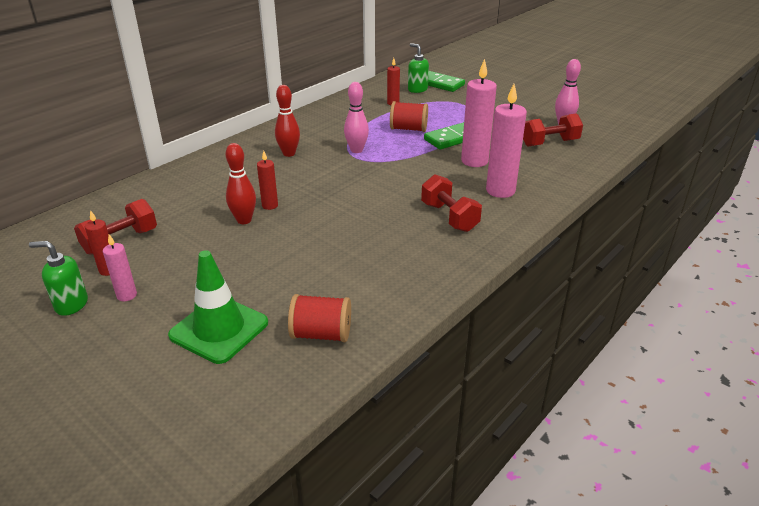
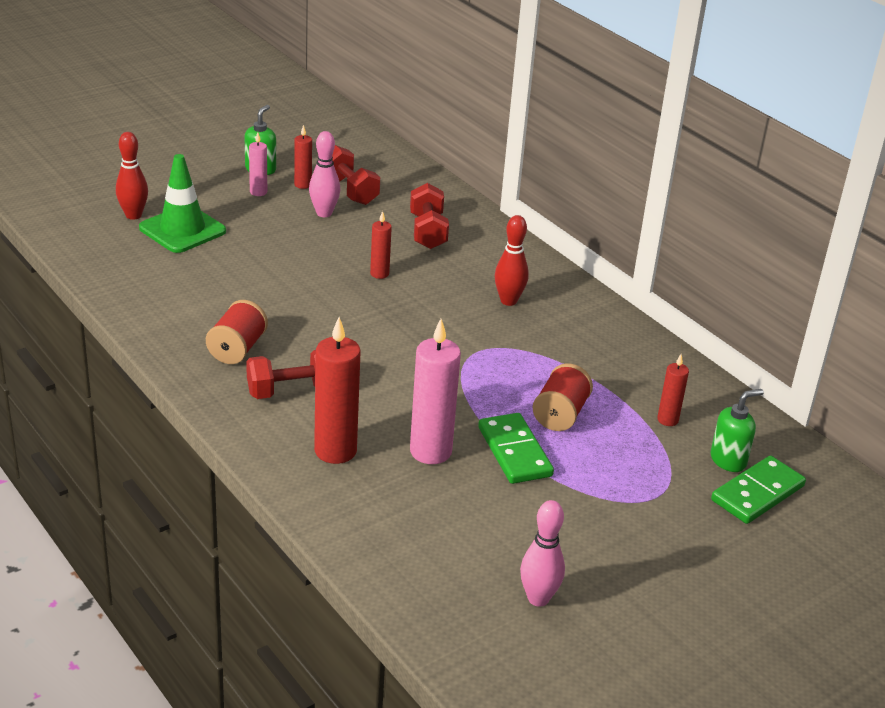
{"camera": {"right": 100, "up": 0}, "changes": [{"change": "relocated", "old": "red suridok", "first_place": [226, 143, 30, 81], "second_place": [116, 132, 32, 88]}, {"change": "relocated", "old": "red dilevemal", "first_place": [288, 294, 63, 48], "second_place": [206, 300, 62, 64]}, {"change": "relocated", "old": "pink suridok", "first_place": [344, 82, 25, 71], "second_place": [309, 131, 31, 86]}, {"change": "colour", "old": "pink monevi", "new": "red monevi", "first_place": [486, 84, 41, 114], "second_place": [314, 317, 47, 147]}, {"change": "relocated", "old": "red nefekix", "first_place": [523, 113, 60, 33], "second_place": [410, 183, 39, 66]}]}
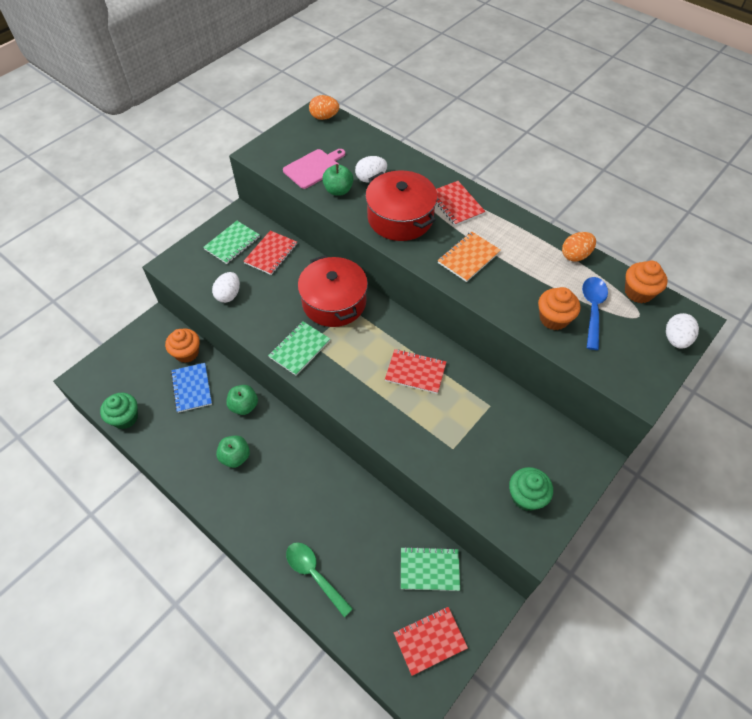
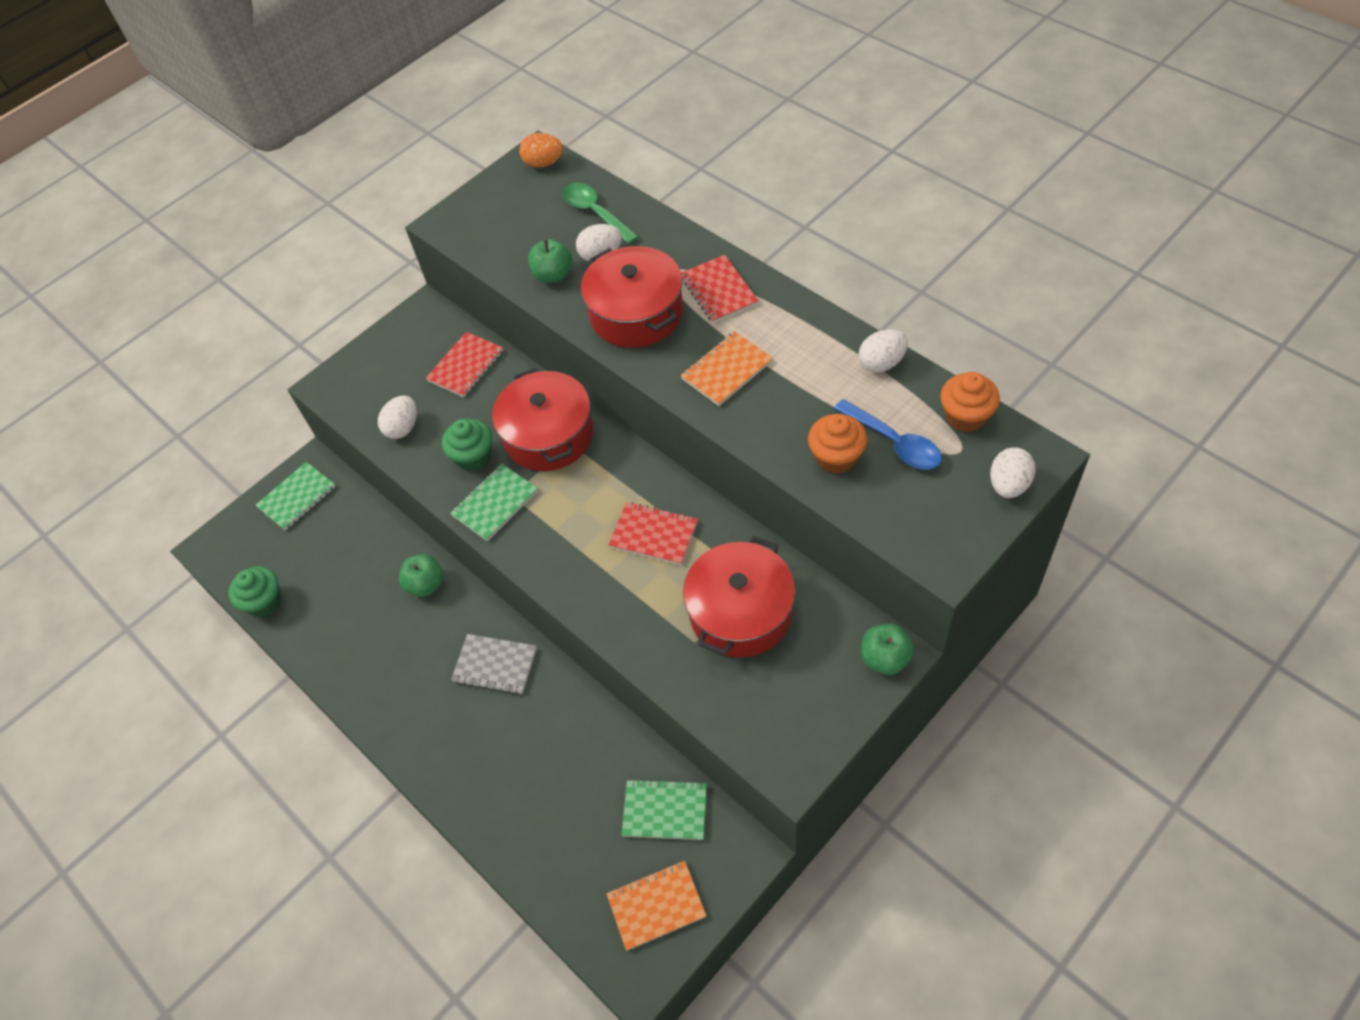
{"camera": {"right": 10, "up": 0}, "changes": [{"change": "relocated", "old": "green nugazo", "first_place": [203, 221, 57, 43], "second_place": [255, 462, 81, 69]}, {"change": "relocated", "old": "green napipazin", "first_place": [509, 467, 44, 44], "second_place": [442, 419, 50, 52]}, {"change": "appeared", "new": "grey nugazo", "second_place": [451, 634, 86, 60]}, {"change": "relocated", "old": "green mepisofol", "first_place": [286, 542, 67, 75], "second_place": [562, 183, 77, 61]}, {"change": "colour", "old": "red nugazo", "new": "orange nugazo", "first_place": [394, 607, 74, 69], "second_place": [607, 861, 99, 90]}, {"change": "appeared", "new": "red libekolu", "second_place": [683, 536, 112, 122]}, {"change": "spun", "old": "blue mepisofol", "first_place": [582, 277, 26, 73], "second_place": [834, 399, 108, 71], "degrees": 120}, {"change": "colour", "old": "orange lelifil", "new": "white lelifil", "first_place": [562, 232, 34, 29], "second_place": [859, 329, 49, 44]}, {"change": "relocated", "old": "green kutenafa", "first_place": [216, 435, 34, 33], "second_place": [861, 624, 53, 51]}, {"change": "missing", "old": "orange napipazin", "first_place": [165, 328, 35, 35]}, {"change": "missing", "old": "blue nugazo", "first_place": [171, 363, 41, 50]}, {"change": "missing", "old": "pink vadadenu", "first_place": [283, 149, 62, 40]}]}
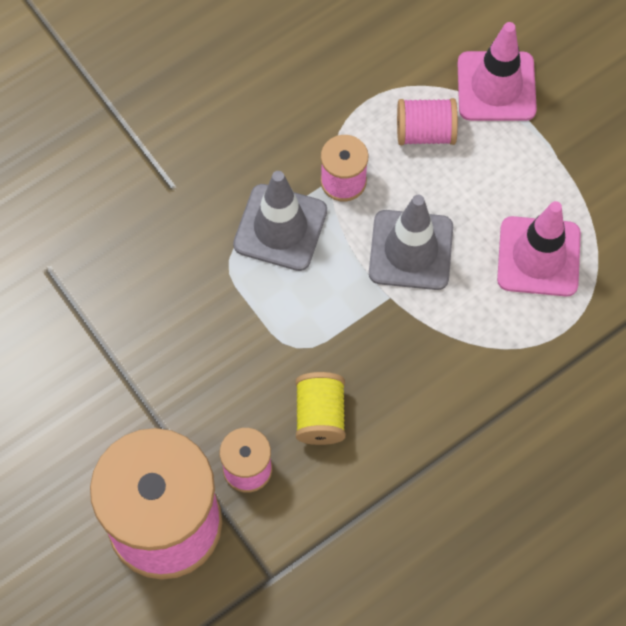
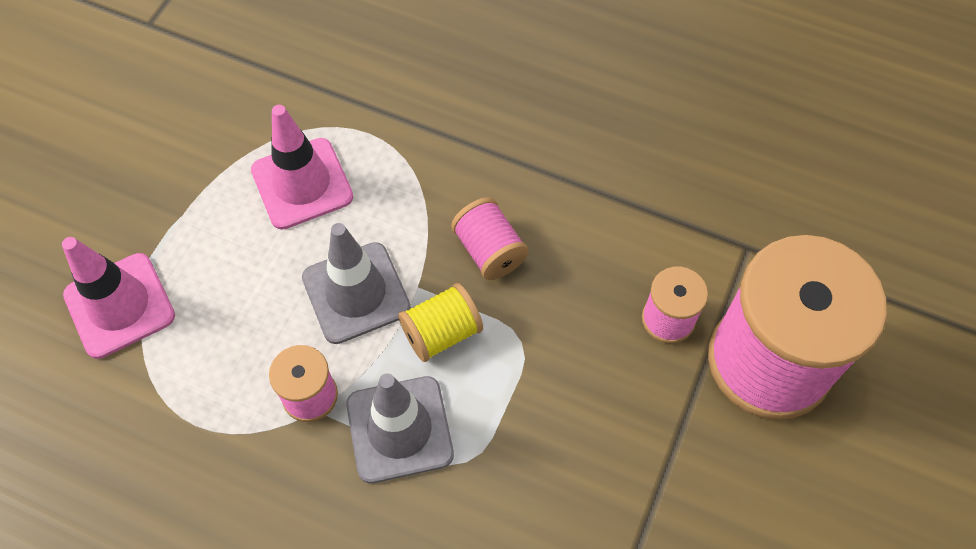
{"camera": {"right": -120, "up": -5}, "changes": [{"change": "relocated", "old": "yellow dilevemal", "first_place": [296, 372, 50, 73], "second_place": [398, 283, 85, 79]}, {"change": "relocated", "old": "pink dilevemal", "first_place": [397, 98, 61, 47], "second_place": [451, 198, 78, 82]}]}
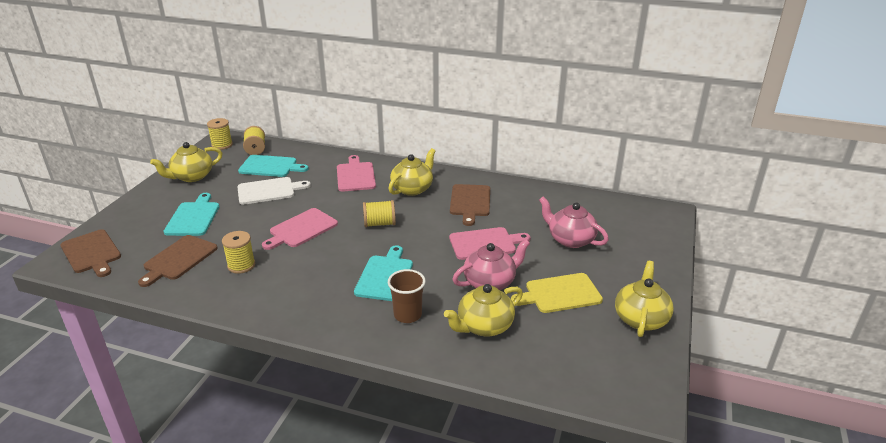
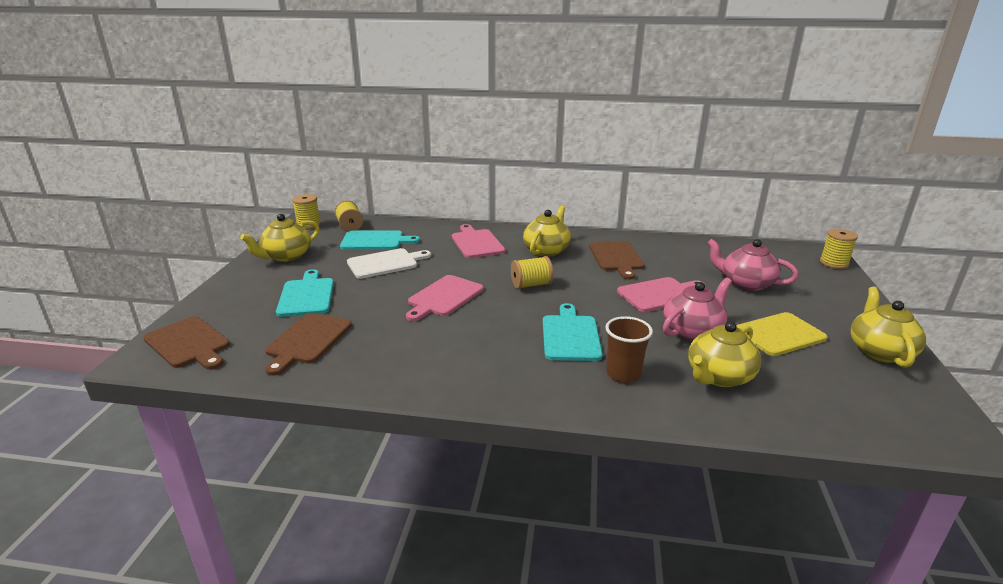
{"camera": {"right": -10, "up": -5}, "changes": [{"change": "relocated", "old": "yellow dilevemal", "first_place": [222, 231, 33, 43], "second_place": [820, 228, 38, 41]}]}
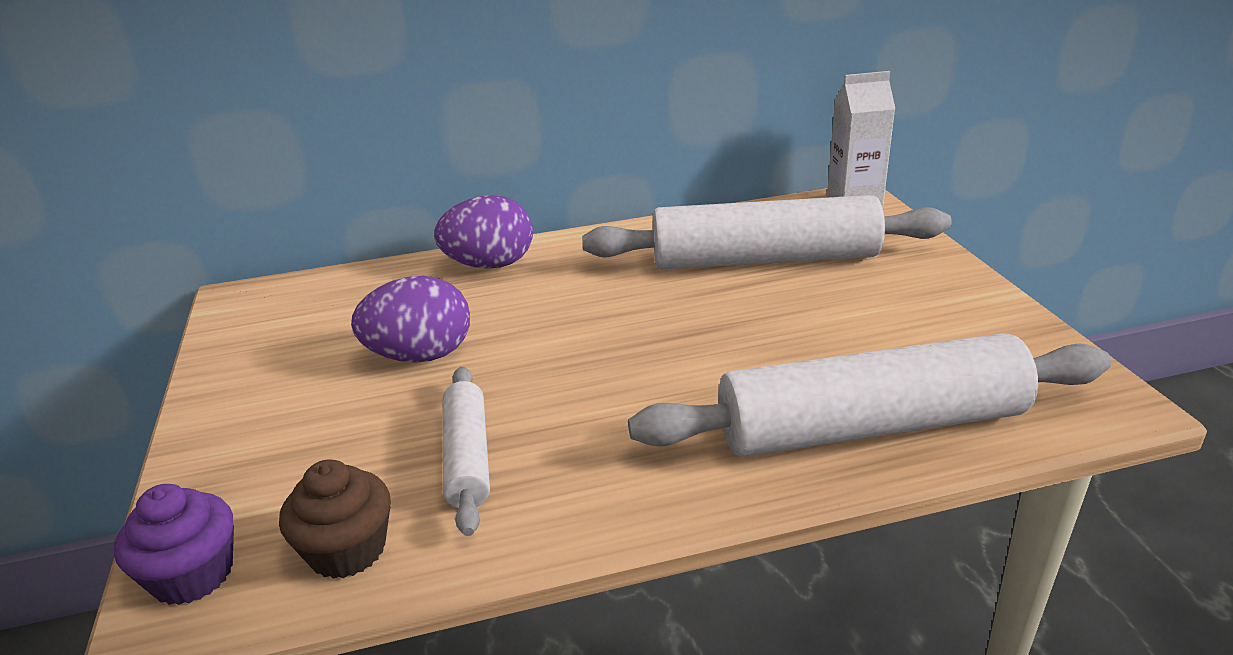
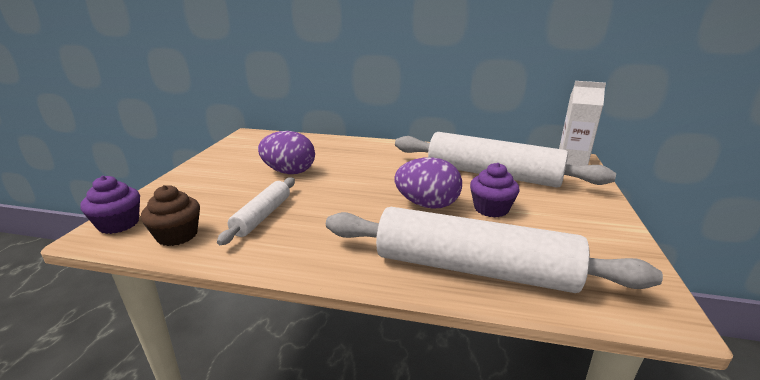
{"camera": {"right": 25, "up": -5}, "changes": [{"change": "relocated", "old": "purple lelifil", "first_place": [434, 195, 99, 74], "second_place": [395, 157, 67, 52]}, {"change": "appeared", "new": "purple napipazin", "second_place": [470, 163, 50, 55]}]}
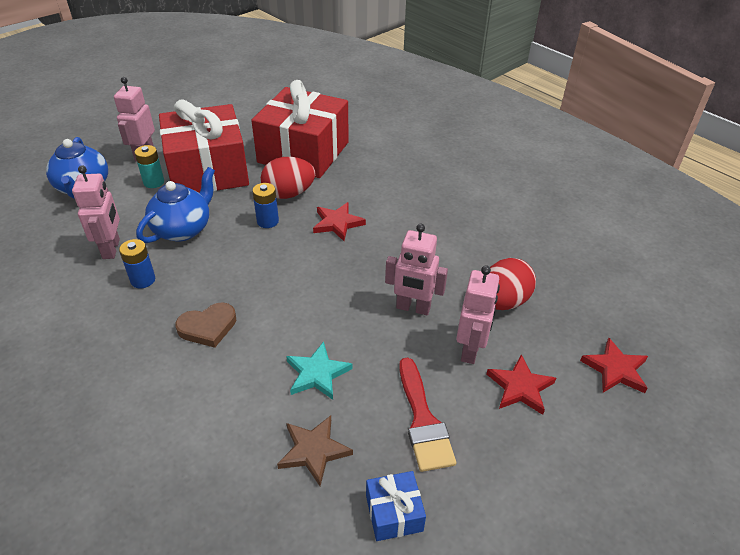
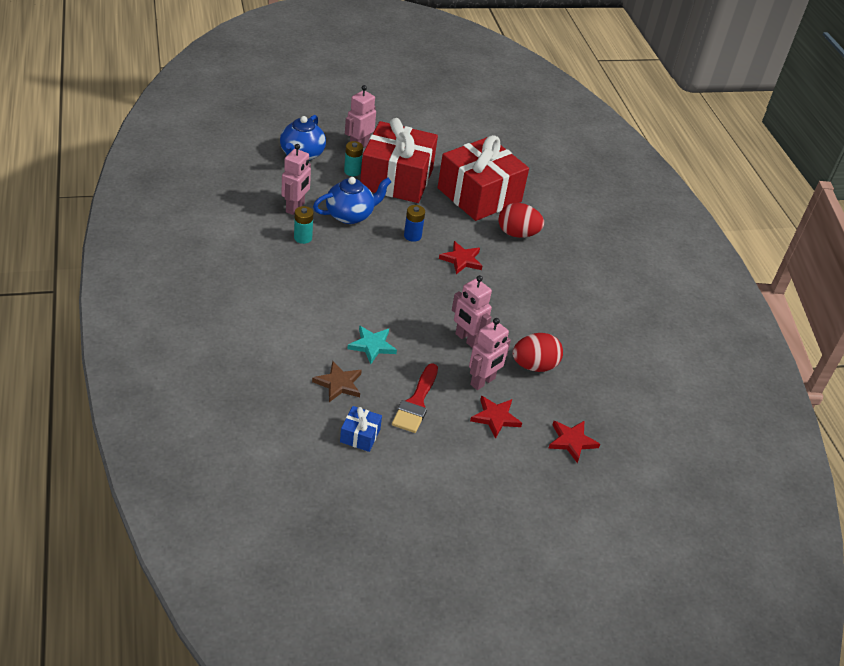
{"camera": {"right": 25, "up": 0}, "changes": [{"change": "colour", "old": "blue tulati", "new": "turquoise tulati", "first_place": [119, 239, 36, 49], "second_place": [294, 206, 20, 38]}, {"change": "relocated", "old": "red lelifil", "first_place": [261, 157, 54, 42], "second_place": [498, 203, 46, 35]}, {"change": "missing", "old": "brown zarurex", "first_place": [175, 302, 61, 46]}]}
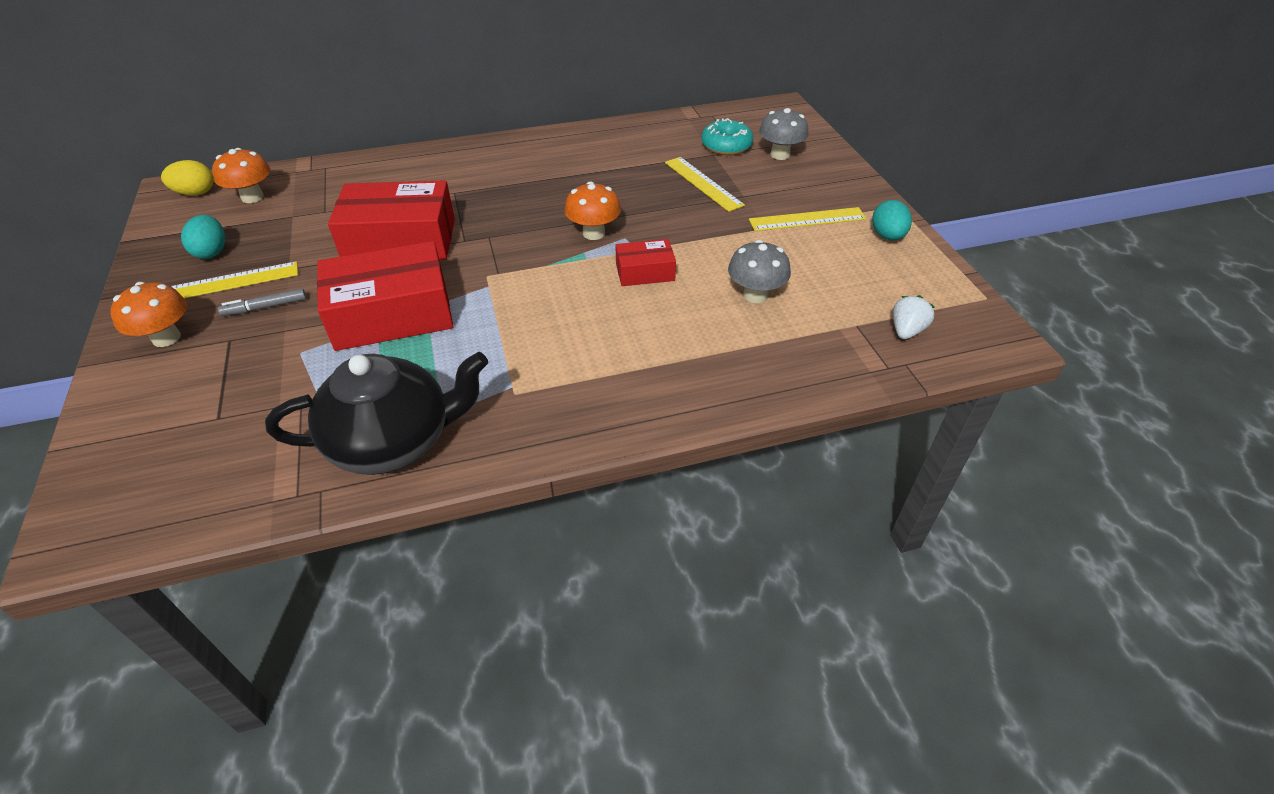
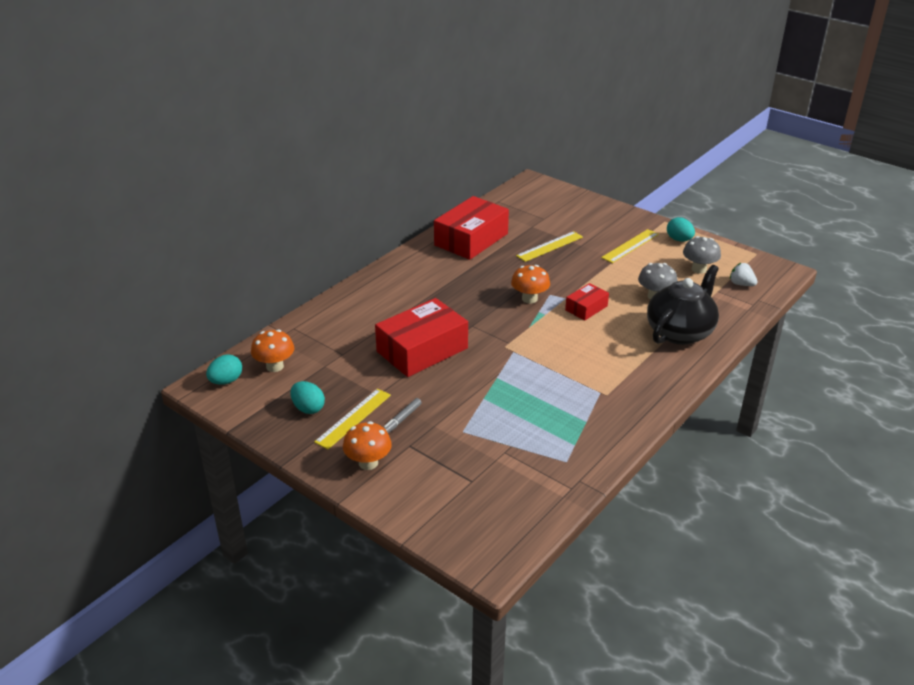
{"camera": {"right": -35, "up": -10}, "changes": [{"change": "colour", "old": "yellow lelifil", "new": "turquoise lelifil", "first_place": [161, 160, 53, 36], "second_place": [206, 354, 36, 31]}, {"change": "relocated", "old": "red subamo", "first_place": [317, 241, 137, 110], "second_place": [434, 196, 75, 64]}, {"change": "spun", "old": "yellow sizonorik", "first_place": [665, 157, 80, 55], "second_place": [516, 231, 67, 31], "degrees": -60}, {"change": "relocated", "old": "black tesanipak", "first_place": [265, 352, 223, 123], "second_place": [647, 265, 72, 80]}, {"change": "relocated", "old": "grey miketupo", "first_place": [759, 108, 50, 52], "second_place": [683, 236, 38, 38]}, {"change": "spun", "old": "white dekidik", "first_place": [893, 295, 42, 44], "second_place": [730, 263, 27, 23], "degrees": -45}, {"change": "missing", "old": "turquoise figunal", "first_place": [702, 118, 51, 38]}]}
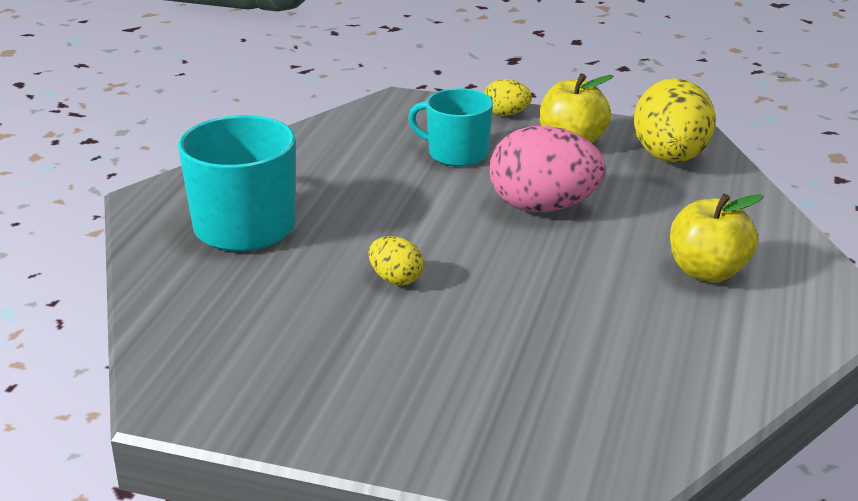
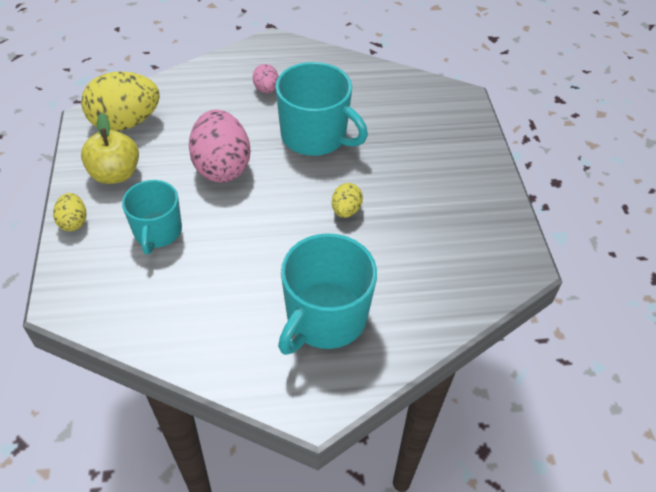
{"camera": {"right": -115, "up": 20}, "changes": [{"change": "exchanged", "old": "yellow kutenafa", "new": "pink lelifil", "first_place": [670, 194, 94, 88], "second_place": [253, 64, 26, 29]}, {"change": "appeared", "new": "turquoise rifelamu", "second_place": [275, 62, 93, 94]}]}
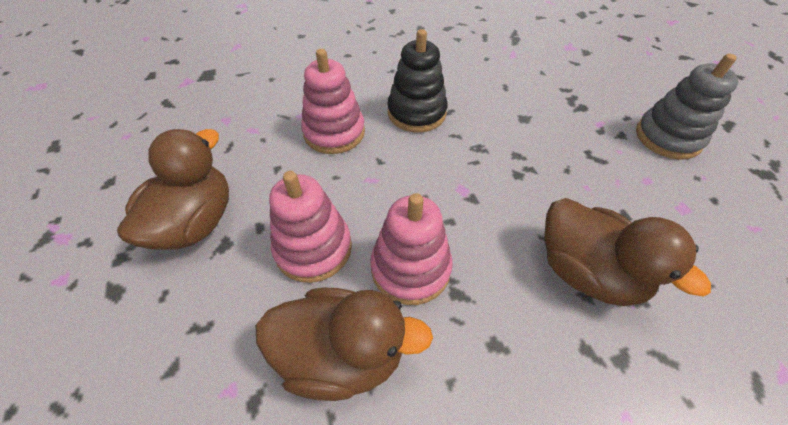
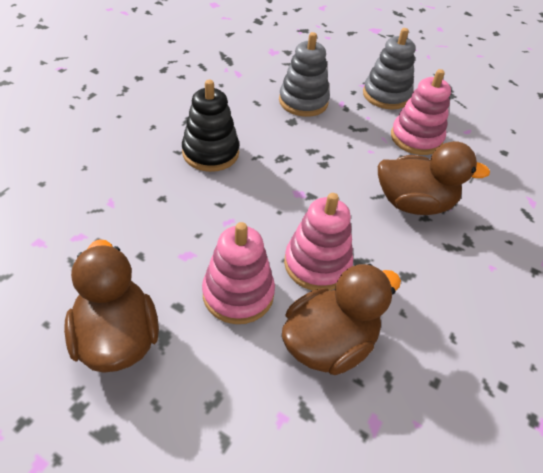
{"camera": {"right": -45, "up": -5}, "changes": [{"change": "appeared", "new": "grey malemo", "second_place": [279, 32, 51, 85]}, {"change": "relocated", "old": "pink malemo", "first_place": [301, 49, 64, 105], "second_place": [391, 69, 60, 86]}]}
